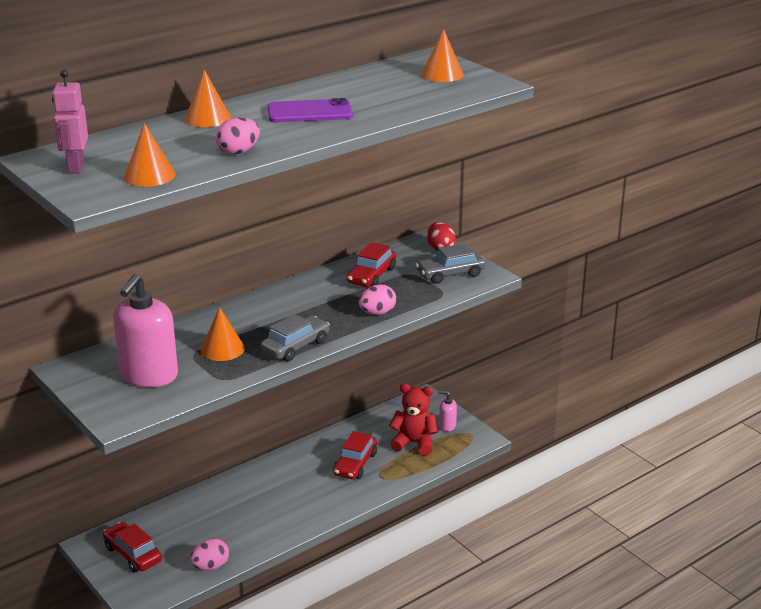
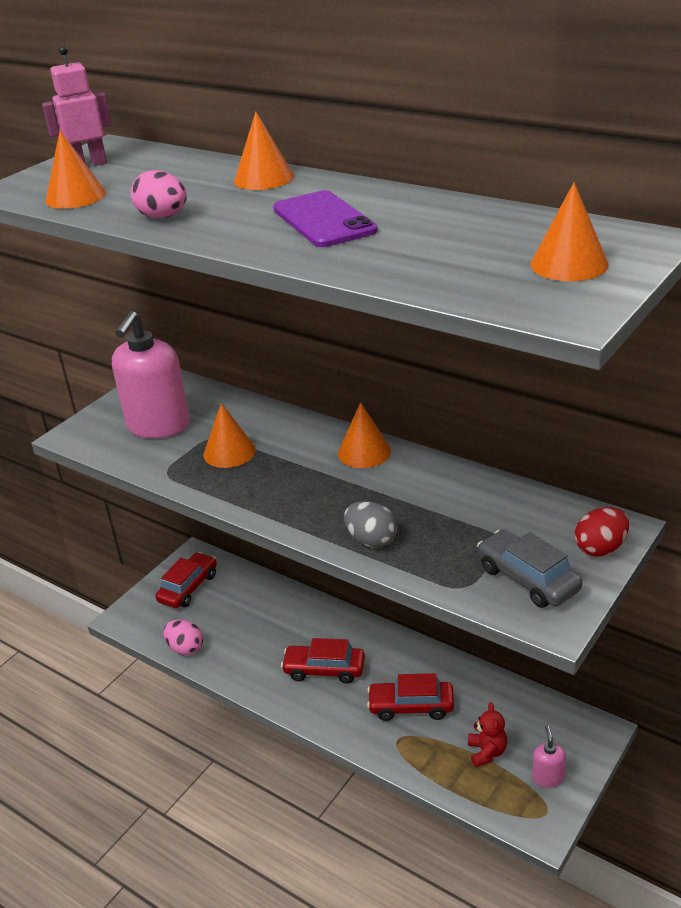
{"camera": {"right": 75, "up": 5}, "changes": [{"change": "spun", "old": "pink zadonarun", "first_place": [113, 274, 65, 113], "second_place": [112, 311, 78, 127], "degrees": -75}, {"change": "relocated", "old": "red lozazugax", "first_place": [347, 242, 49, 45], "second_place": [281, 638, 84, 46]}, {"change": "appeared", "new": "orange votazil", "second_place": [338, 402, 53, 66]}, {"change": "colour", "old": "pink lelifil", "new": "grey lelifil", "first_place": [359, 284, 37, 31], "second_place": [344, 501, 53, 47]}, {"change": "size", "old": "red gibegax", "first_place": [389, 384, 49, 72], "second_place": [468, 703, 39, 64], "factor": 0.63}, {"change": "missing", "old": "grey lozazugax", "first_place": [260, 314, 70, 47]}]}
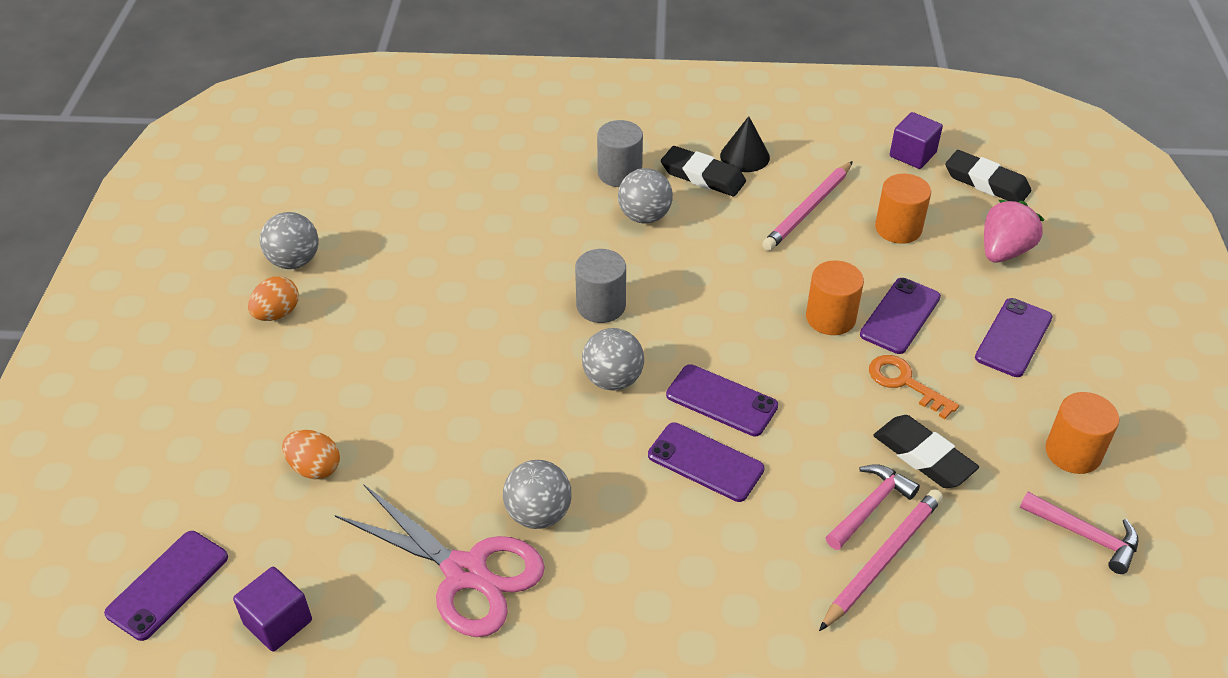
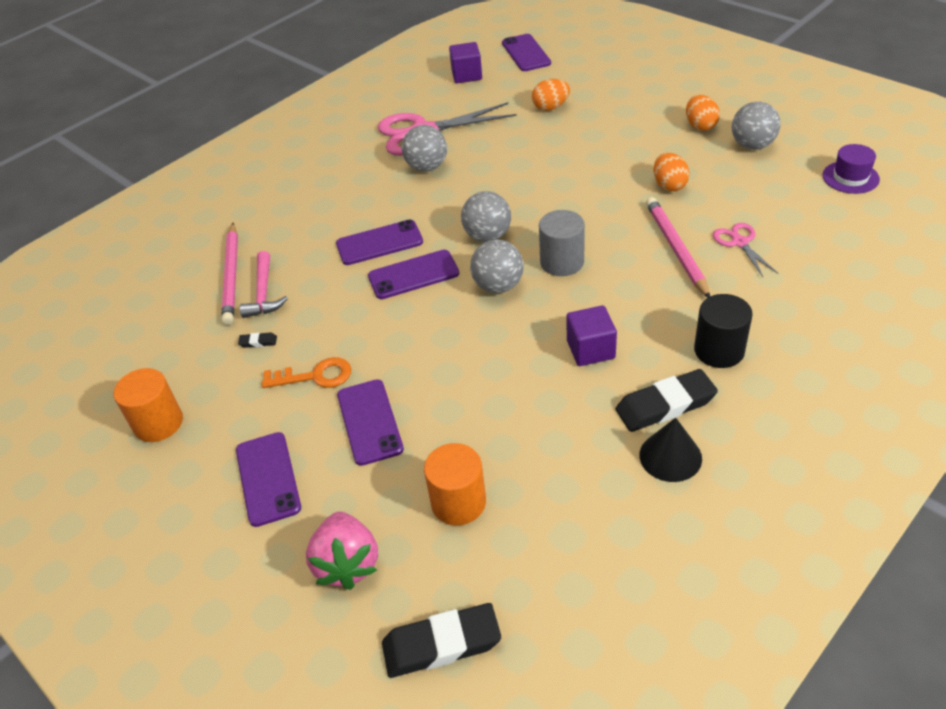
{"camera": {"right": 135, "up": 0}, "changes": [{"change": "size", "old": "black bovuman", "first_place": [873, 415, 106, 73], "second_place": [238, 333, 39, 15], "factor": 0.43}, {"change": "relocated", "old": "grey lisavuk", "first_place": [618, 168, 55, 56], "second_place": [470, 240, 54, 53]}, {"change": "relocated", "old": "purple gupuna", "first_place": [890, 112, 53, 57], "second_place": [567, 305, 50, 61]}, {"change": "relocated", "old": "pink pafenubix", "first_place": [762, 161, 91, 90], "second_place": [646, 197, 64, 100]}, {"change": "appeared", "new": "orange lelifil", "second_place": [654, 152, 36, 39]}, {"change": "colour", "old": "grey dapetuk", "new": "black dapetuk", "first_place": [597, 120, 46, 67], "second_place": [694, 294, 59, 74]}, {"change": "appeared", "new": "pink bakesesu", "second_place": [713, 223, 65, 54]}, {"change": "appeared", "new": "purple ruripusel", "second_place": [823, 144, 57, 50]}, {"change": "missing", "old": "orange dapetuk", "first_place": [806, 260, 58, 75]}, {"change": "missing", "old": "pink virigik", "first_place": [1020, 492, 118, 82]}]}
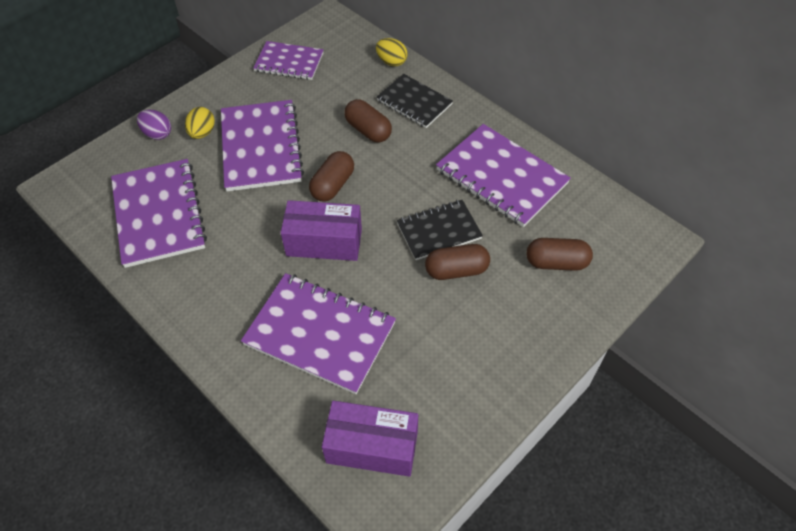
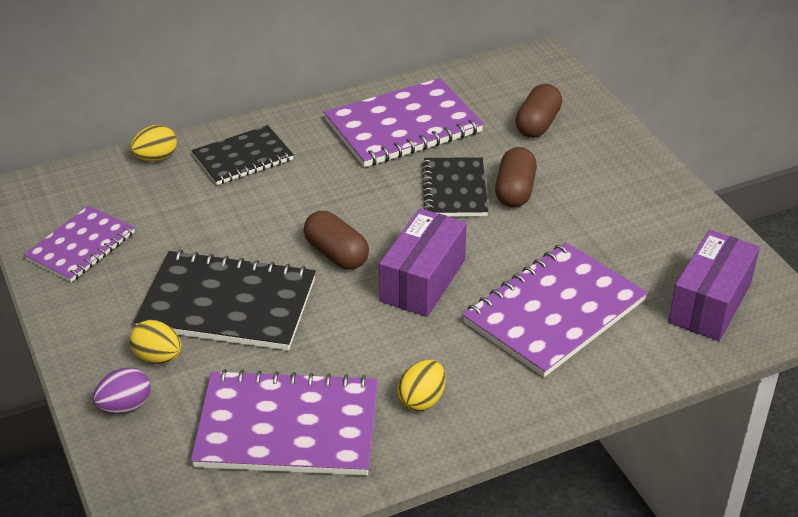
{"camera": {"right": -70, "up": -15}, "changes": [{"change": "colour", "old": "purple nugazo", "new": "black nugazo", "first_place": [221, 100, 83, 91], "second_place": [134, 250, 182, 100]}, {"change": "appeared", "new": "yellow lelifil", "second_place": [397, 360, 49, 51]}, {"change": "missing", "old": "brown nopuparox", "first_place": [344, 99, 48, 44]}]}
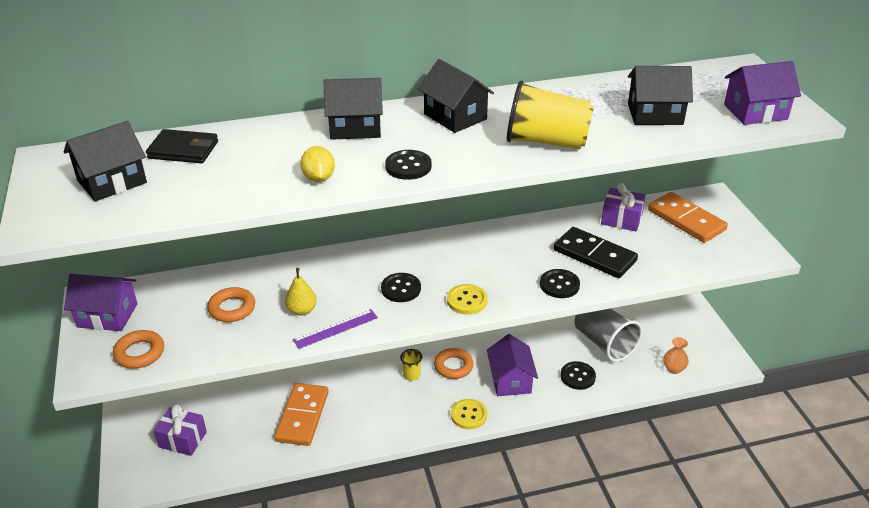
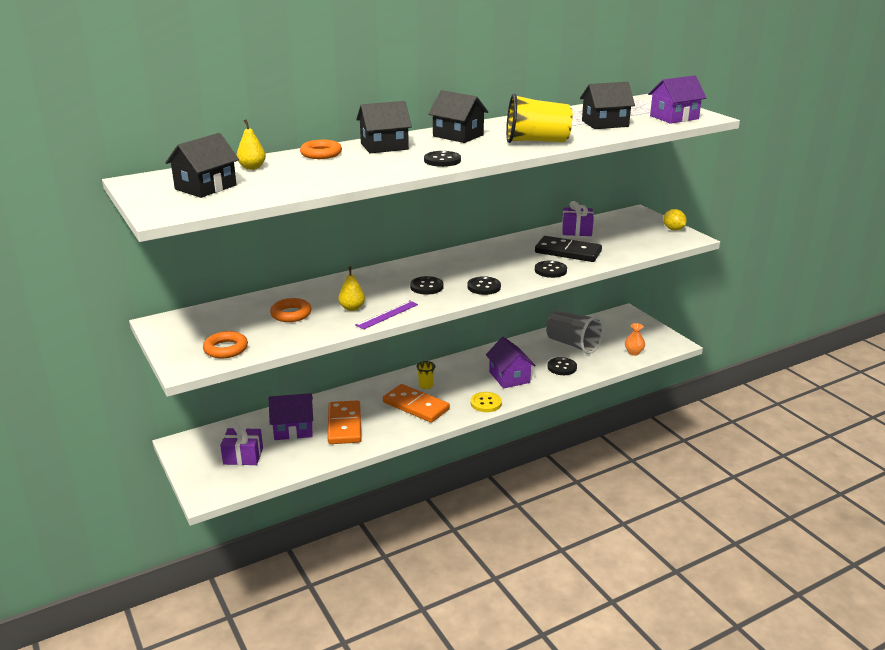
{"camera": {"right": -15, "up": -10}, "changes": [{"change": "exchanged", "old": "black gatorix", "new": "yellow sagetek", "first_place": [146, 129, 72, 34], "second_place": [237, 119, 29, 51]}, {"change": "relocated", "old": "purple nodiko", "first_place": [64, 274, 74, 57], "second_place": [269, 393, 44, 47]}, {"change": "relocated", "old": "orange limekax", "first_place": [434, 348, 40, 31], "second_place": [300, 140, 42, 19]}, {"change": "relocated", "old": "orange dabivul", "first_place": [648, 192, 80, 51], "second_place": [383, 384, 67, 39]}, {"change": "colour", "old": "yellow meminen", "new": "black meminen", "first_place": [447, 284, 41, 30], "second_place": [467, 276, 34, 19]}, {"change": "relocated", "old": "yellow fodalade", "first_place": [300, 146, 35, 36], "second_place": [663, 209, 24, 21]}]}
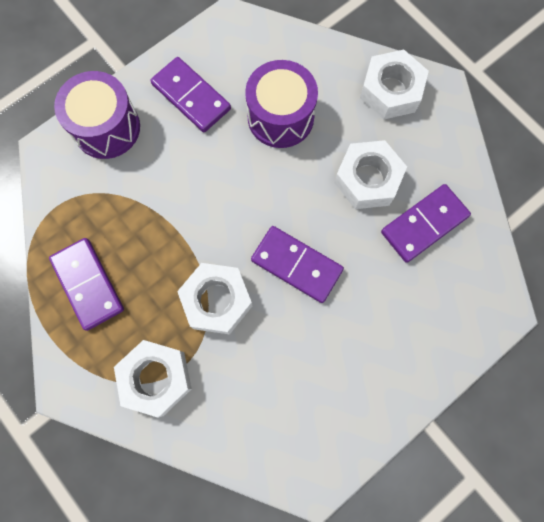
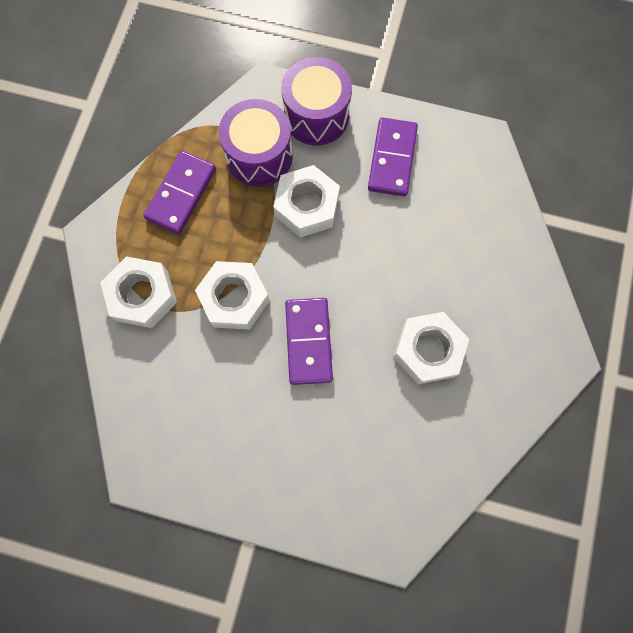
{"camera": {"right": 55, "up": 0}, "changes": [{"change": "relocated", "old": "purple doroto", "first_place": [245, 60, 73, 88], "second_place": [219, 99, 74, 88]}, {"change": "relocated", "old": "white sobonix", "first_place": [360, 50, 69, 70], "second_place": [273, 165, 67, 73]}, {"change": "missing", "old": "purple dabivul", "first_place": [381, 184, 90, 79]}]}
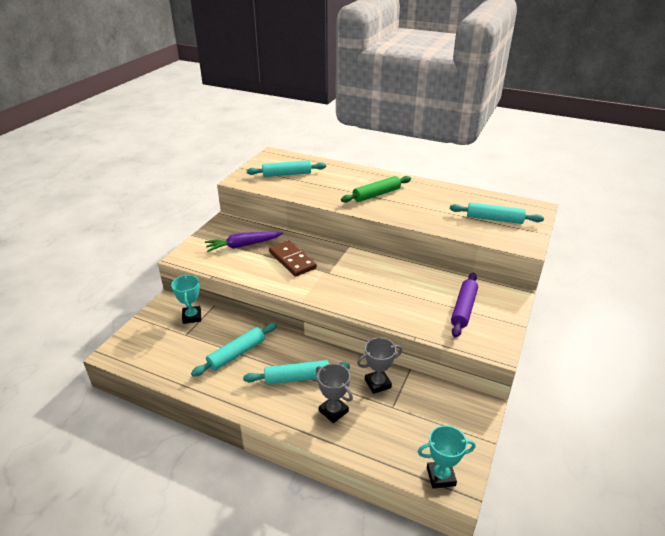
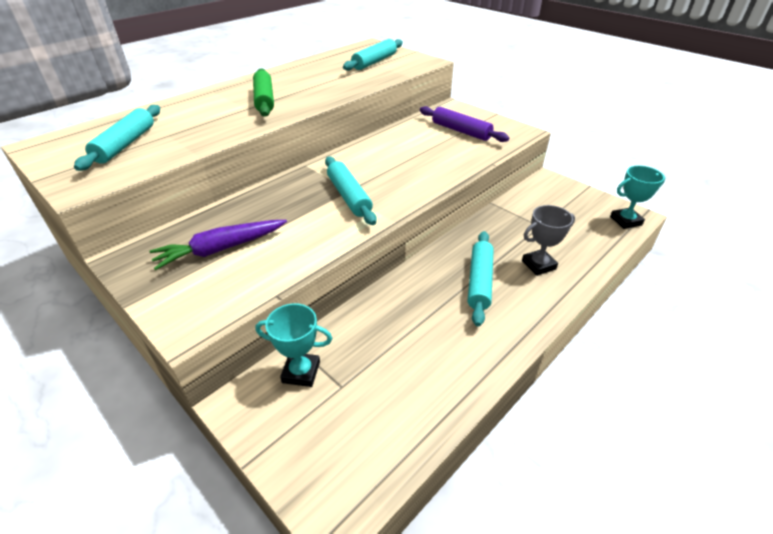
{"camera": {"right": -70, "up": 5}, "changes": [{"change": "spun", "old": "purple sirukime", "first_place": [205, 232, 78, 20], "second_place": [149, 220, 138, 50], "degrees": 60}, {"change": "relocated", "old": "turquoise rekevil", "first_place": [191, 323, 86, 54], "second_place": [325, 157, 51, 68]}, {"change": "spun", "old": "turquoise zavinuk", "first_place": [418, 425, 57, 63], "second_place": [610, 165, 55, 64], "degrees": 60}, {"change": "missing", "old": "brown dabivul", "first_place": [269, 240, 48, 37]}, {"change": "missing", "old": "grey zavinuk", "first_place": [357, 337, 45, 57]}]}
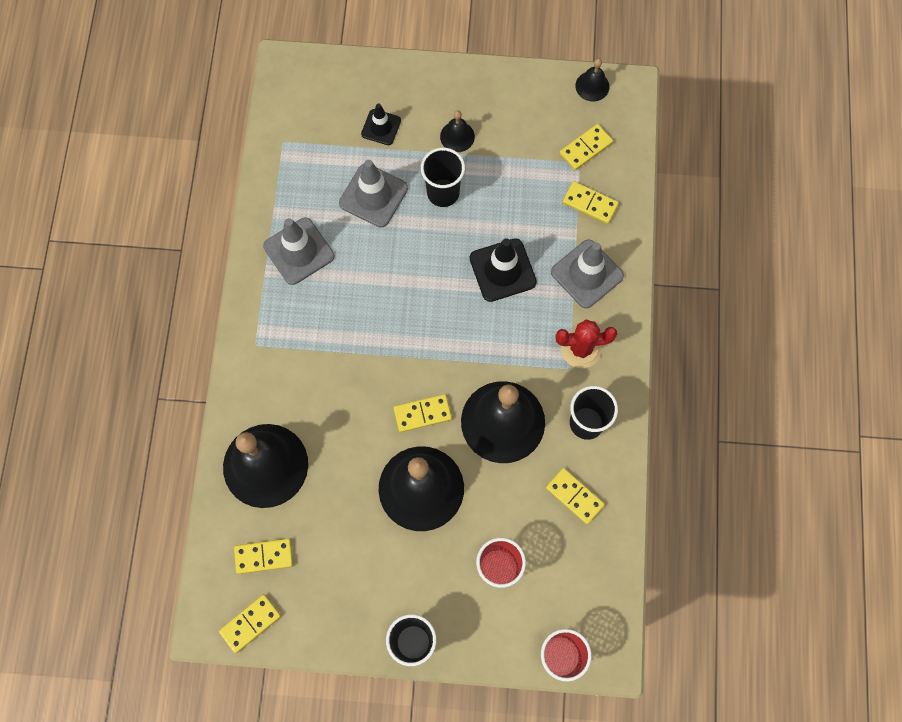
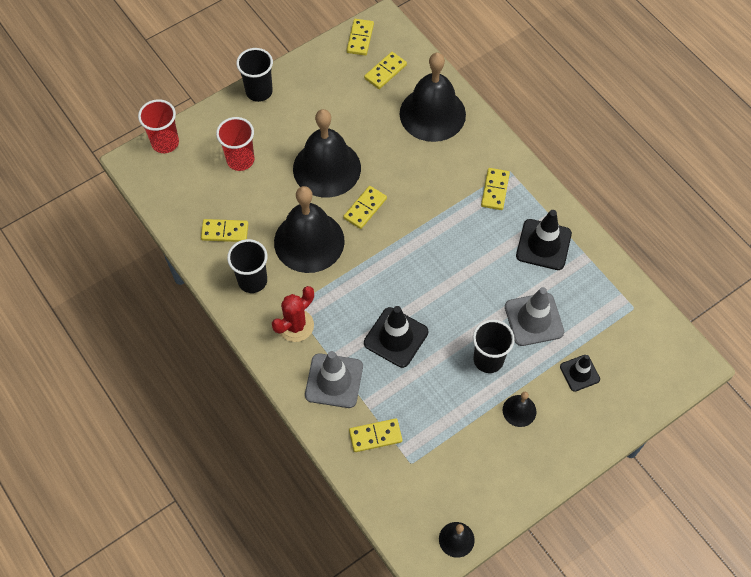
{"camera": {"right": 140, "up": -10}, "changes": [{"change": "relocated", "old": "yellow dabivul", "first_place": [559, 124, 54, 46], "second_place": [481, 168, 29, 42]}, {"change": "colour", "old": "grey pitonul", "new": "black pitonul", "first_place": [263, 218, 71, 67], "second_place": [516, 210, 56, 60]}]}
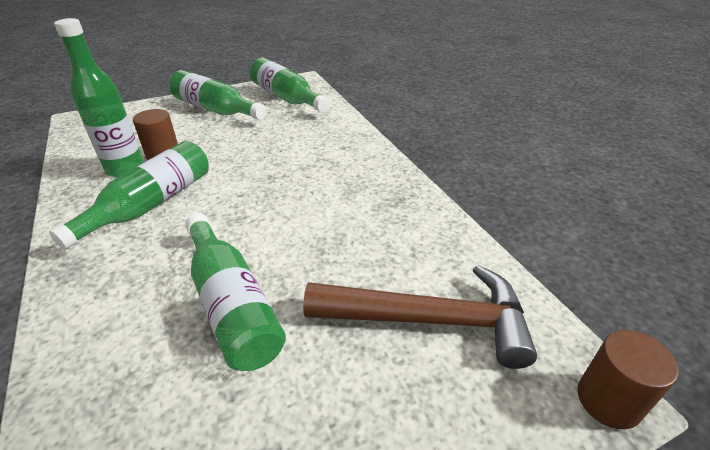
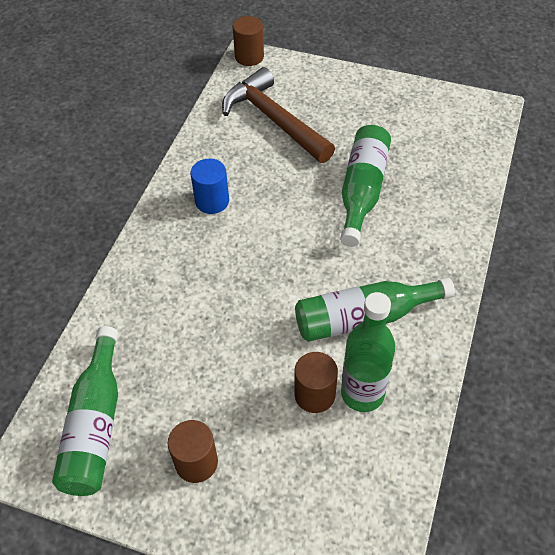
{"camera": {"right": -135, "up": 15}, "changes": [{"change": "exchanged", "old": "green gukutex", "new": "brown dapetuk", "first_place": [169, 70, 98, 50], "second_place": [168, 420, 50, 63]}, {"change": "appeared", "new": "blue dapetuk", "second_place": [191, 159, 38, 55]}]}
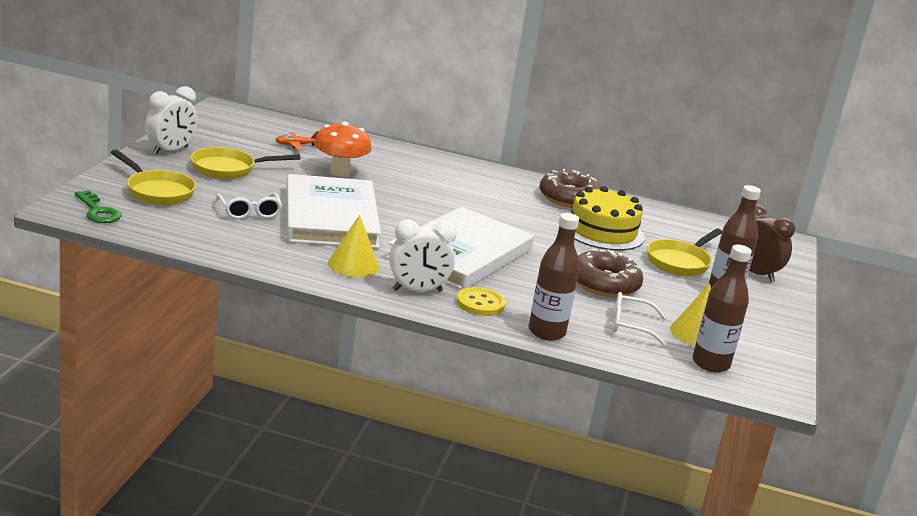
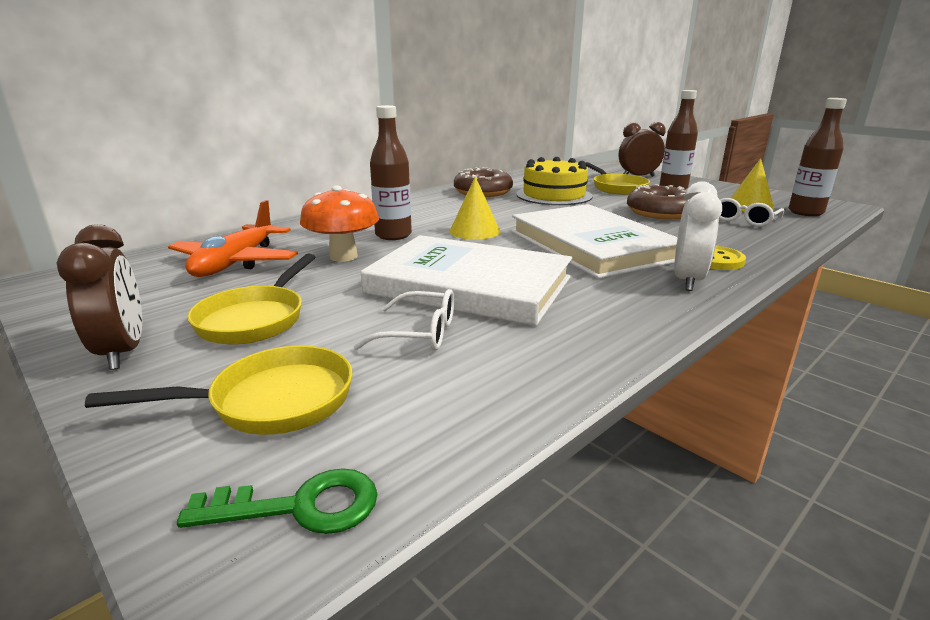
{"camera": {"right": -55, "up": 0}, "changes": [{"change": "colour", "old": "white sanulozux", "new": "brown sanulozux", "first_place": [145, 86, 53, 69], "second_place": [56, 224, 86, 146]}, {"change": "size", "old": "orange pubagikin", "first_place": [275, 131, 44, 19], "second_place": [168, 200, 130, 77], "factor": 2.13}, {"change": "relocated", "old": "brown gukutex", "first_place": [529, 213, 51, 128], "second_place": [370, 105, 42, 135]}, {"change": "relocated", "old": "yellow votazil", "first_place": [328, 215, 52, 62], "second_place": [449, 176, 51, 64]}]}
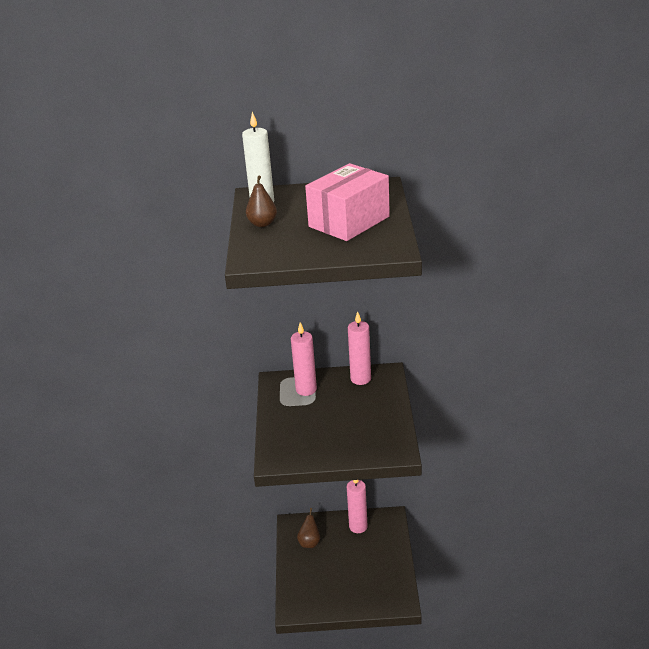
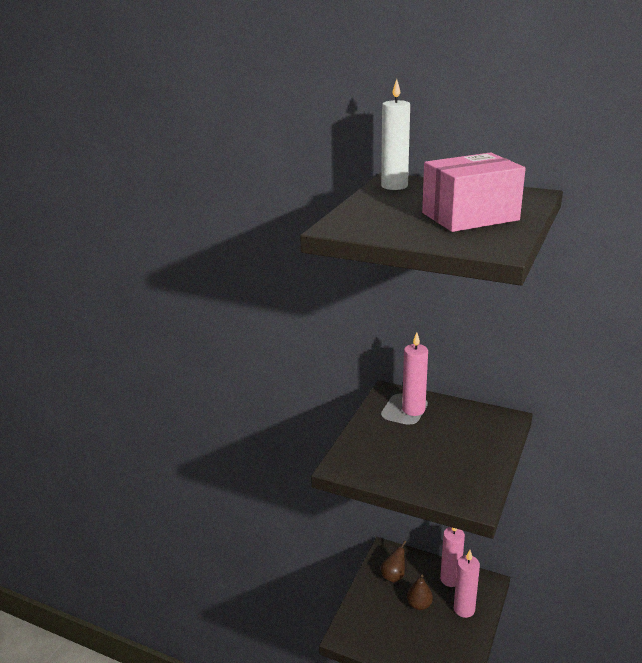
{"camera": {"right": 25, "up": -5}, "changes": [{"change": "relocated", "old": "brown sagetek", "first_place": [246, 176, 31, 51], "second_place": [407, 575, 26, 35]}, {"change": "relocated", "old": "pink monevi", "first_place": [348, 311, 23, 74], "second_place": [454, 550, 26, 68]}]}
